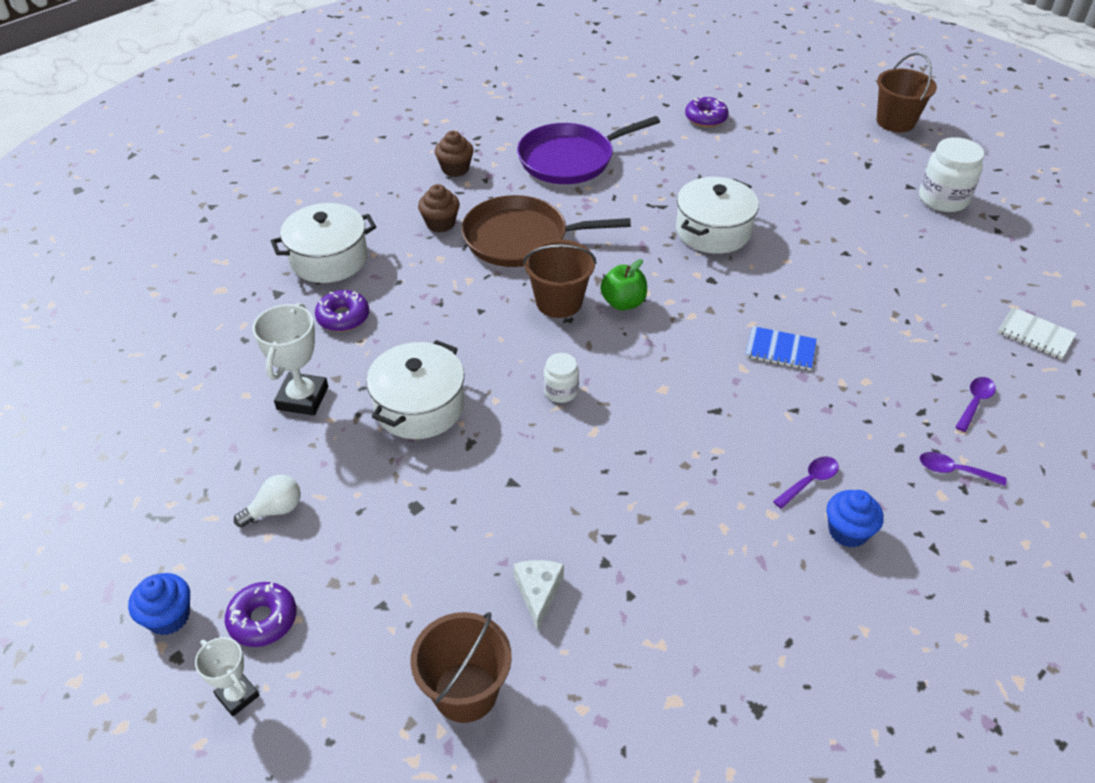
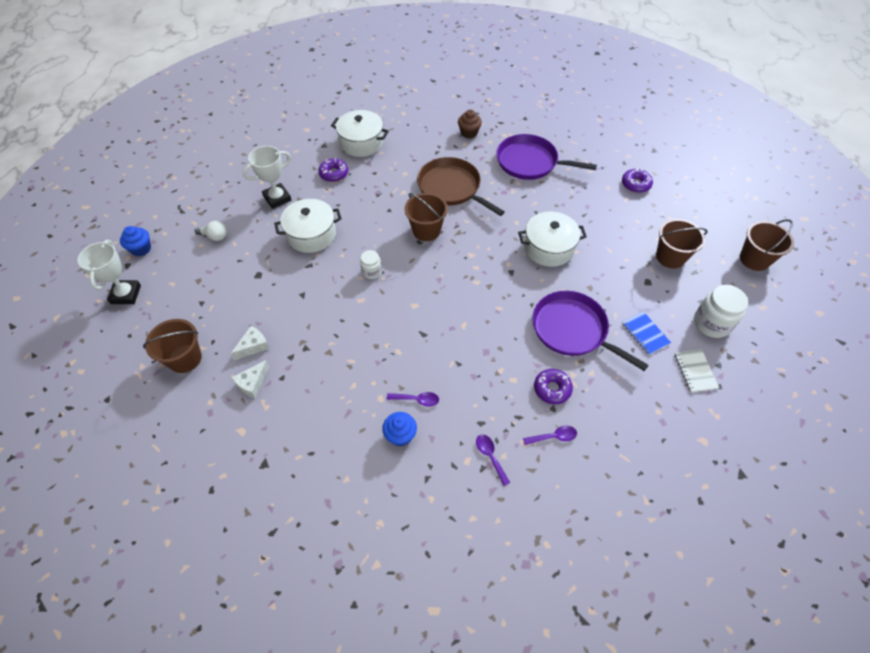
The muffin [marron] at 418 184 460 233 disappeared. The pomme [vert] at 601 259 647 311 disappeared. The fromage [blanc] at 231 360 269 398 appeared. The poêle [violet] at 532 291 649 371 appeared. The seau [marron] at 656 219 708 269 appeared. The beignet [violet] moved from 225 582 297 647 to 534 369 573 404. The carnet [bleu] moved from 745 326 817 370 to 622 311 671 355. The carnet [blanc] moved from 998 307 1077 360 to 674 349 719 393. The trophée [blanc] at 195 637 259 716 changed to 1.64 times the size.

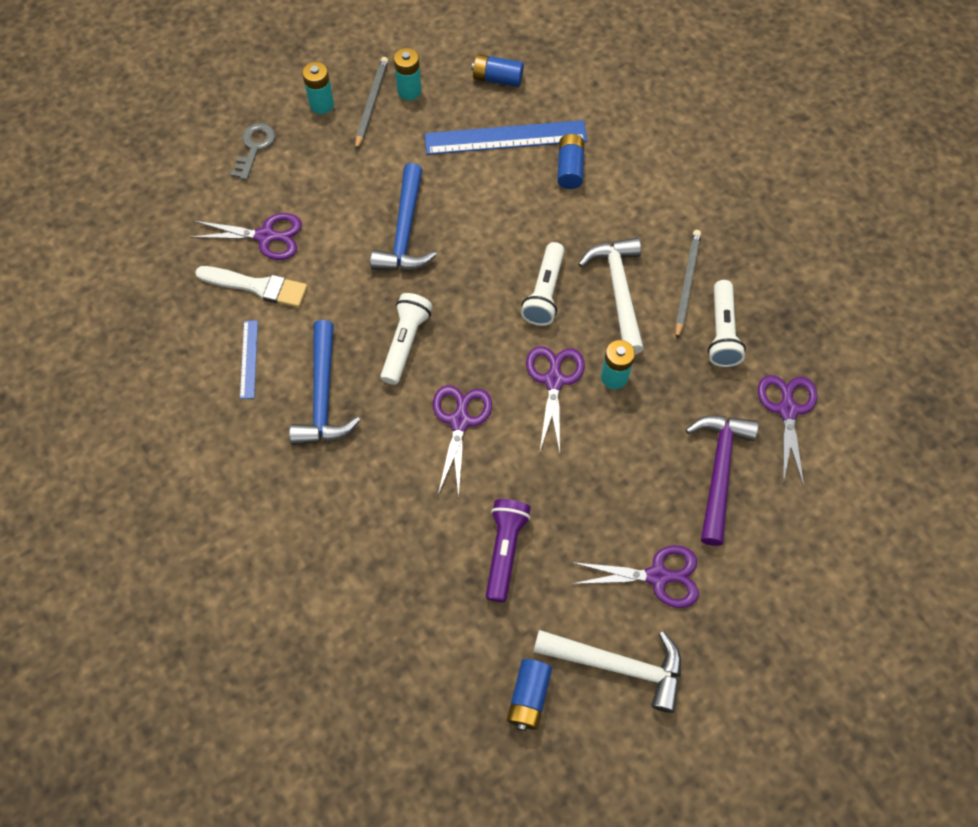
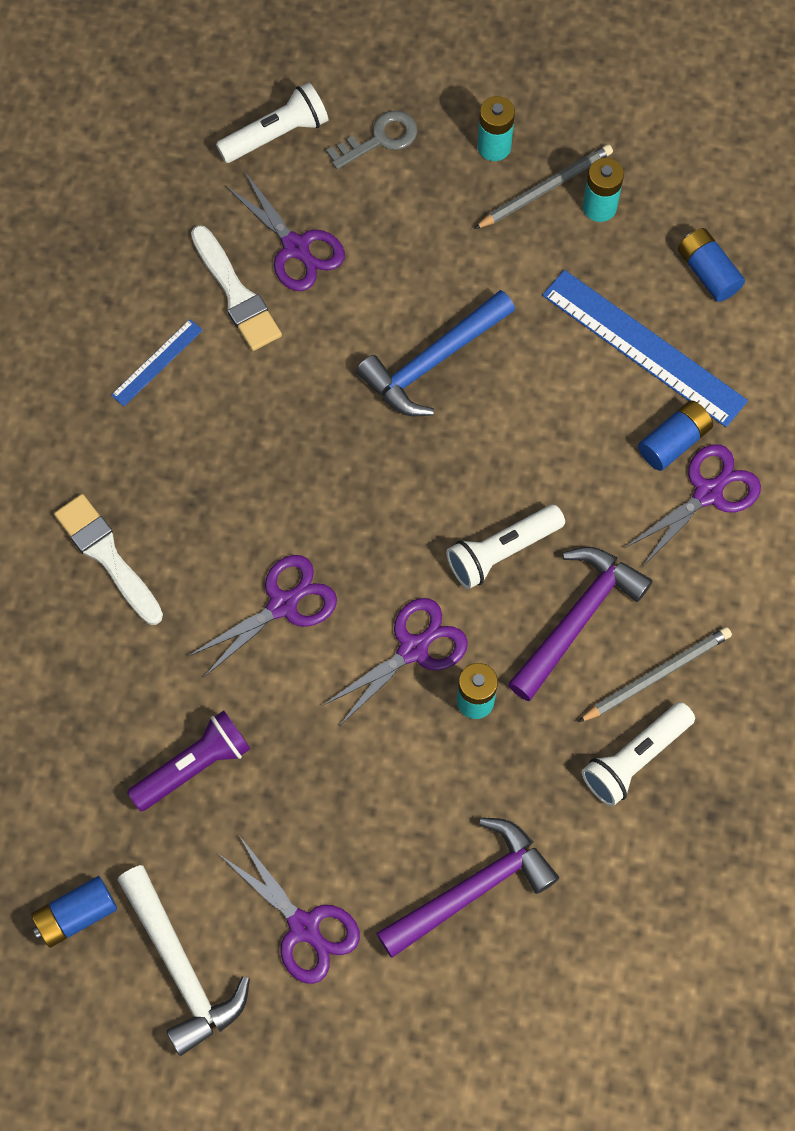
The marteau [bleu] at 289 320 360 445 disappeared. The pinceau [blanc] at 54 494 163 625 appeared. The lampe de poche [blanc] moved from 380 293 432 385 to 216 83 328 163. The ciseaux [violet] moved from 758 375 817 487 to 625 444 761 566. The marteau [blanc] at 578 237 644 355 became the marteau [violet] at 508 547 653 701.

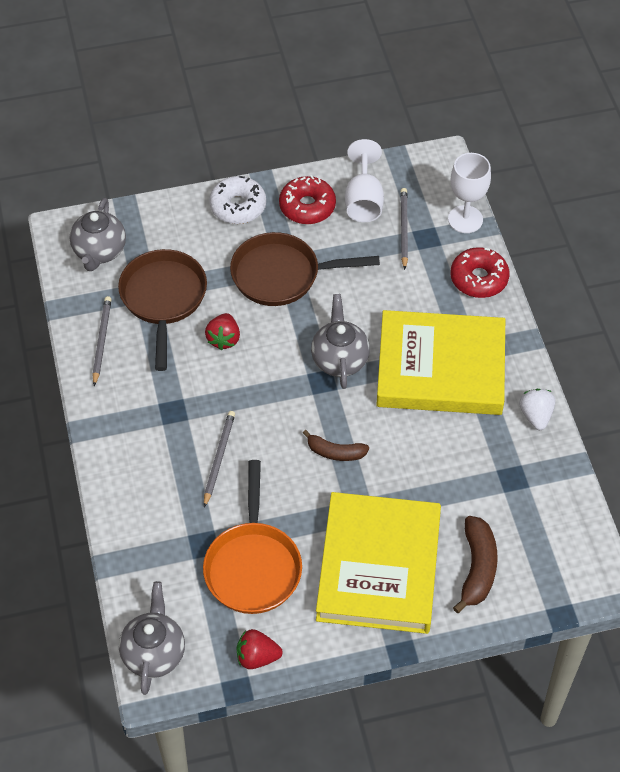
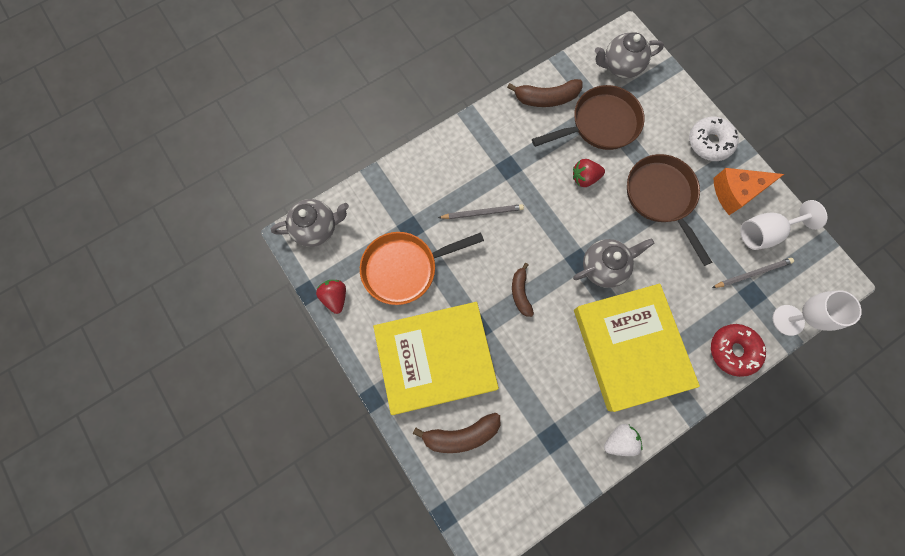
The crayon [gris] at 92 296 111 386 was replaced by the banane [marron] at 507 79 583 107. The beignet [rouge] at 279 175 336 224 was replaced by the fromage [orange] at 713 168 784 215.

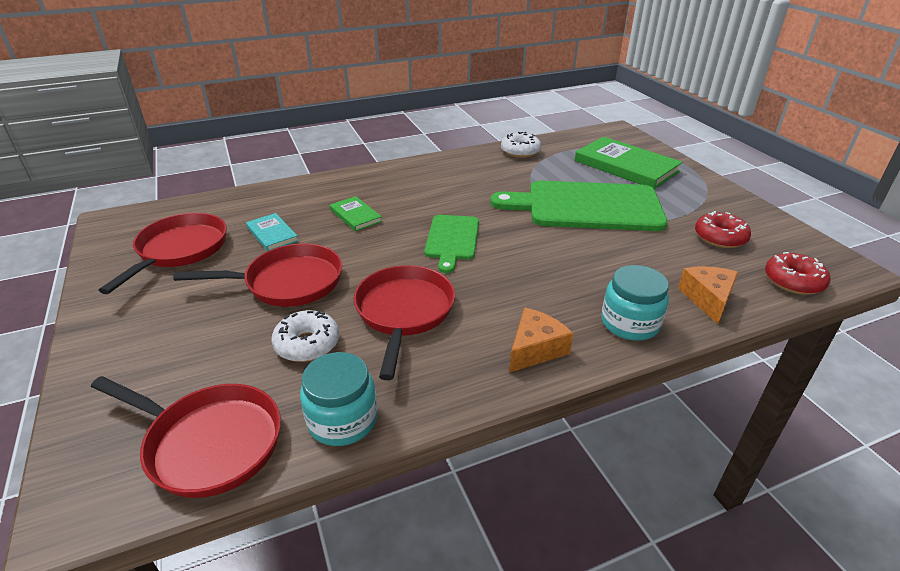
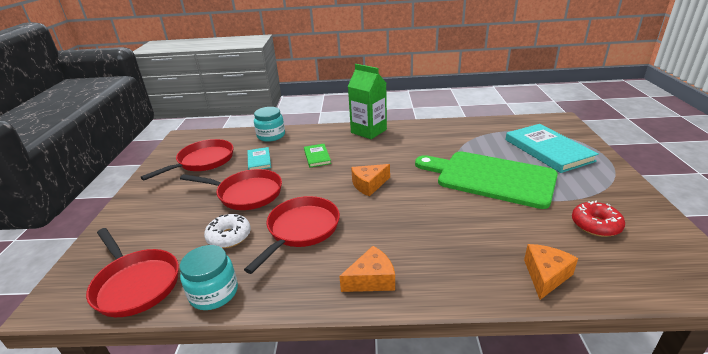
The beignet [blanc] at 501 132 541 158 disappeared. The beignet [rouge] at 765 252 831 295 disappeared. The brique de lait [vert] at 348 64 387 139 appeared. The bocal [turquoise] moved from 601 265 669 341 to 254 107 285 142. The planche à découper [vert] at 425 215 479 273 was replaced by the fromage [orange] at 351 164 390 197. The livre [vert] at 575 137 683 189 became the livre [turquoise] at 506 124 599 173.

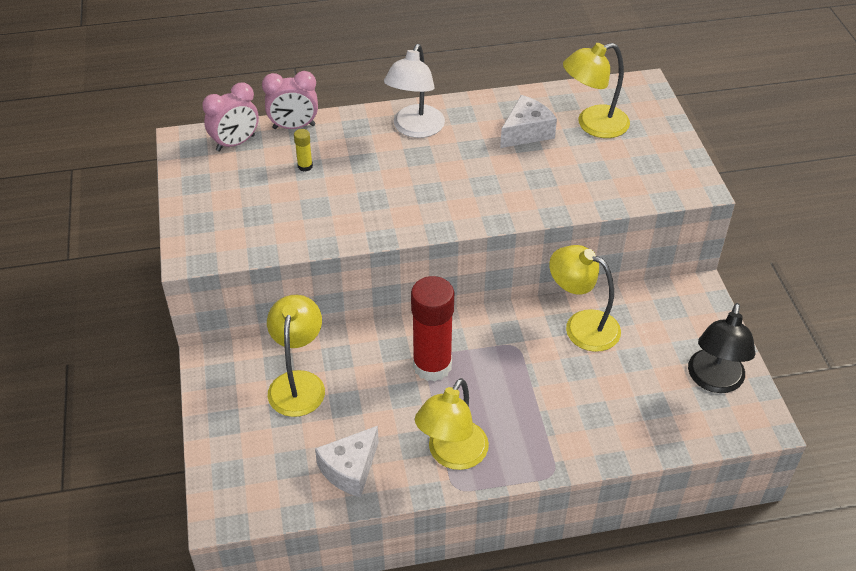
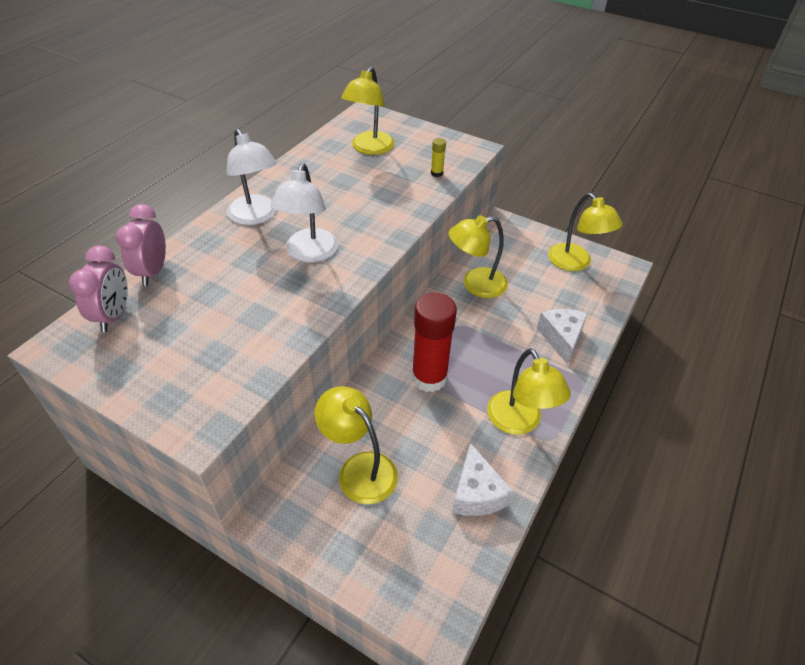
The lampe [blanc] at 270 163 338 262 appeared. The bâton de colle [jaune] moved from 294 129 313 172 to 431 138 446 177. The fromage [blanc] moved from 500 95 557 148 to 537 309 588 365. The lampe [noir] at 688 303 755 393 became the lampe [jaune] at 548 193 622 271. The réveil [rose] at 262 71 318 129 turned 150 degrees clockwise.

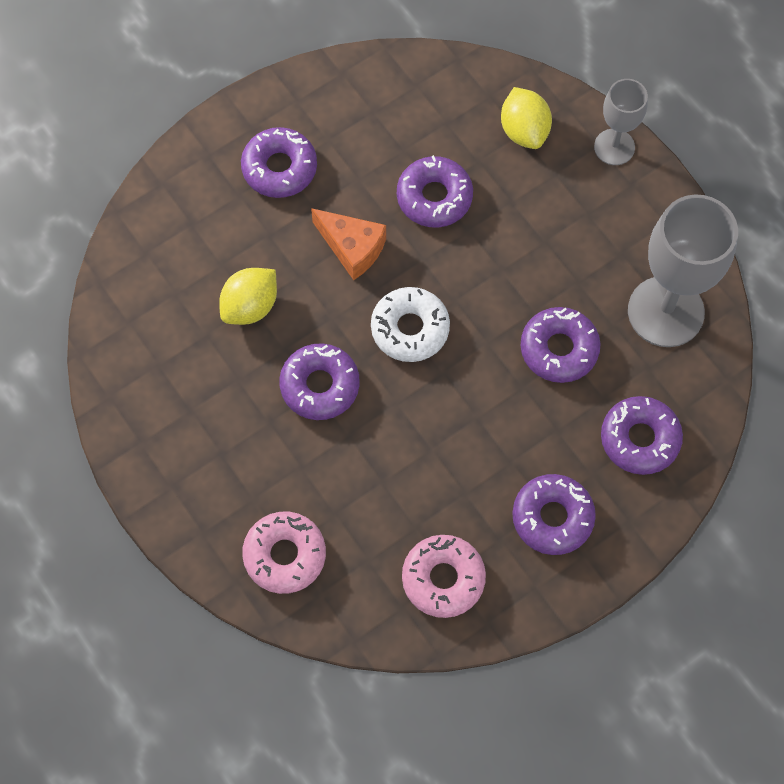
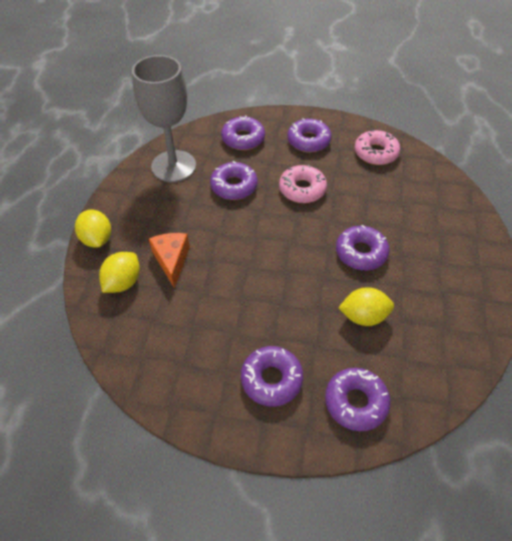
The beignet [blanc] at 371 287 450 362 disappeared. The beignet [rose] moved from 242 512 326 594 to 279 165 327 203. The fromage [orange] moved from 311 208 386 280 to 149 233 190 289. The beignet [violet] moved from 397 155 473 228 to 325 368 390 431. The verre à pied [gris] at 594 79 648 165 was replaced by the citron [jaune] at 75 210 111 248.

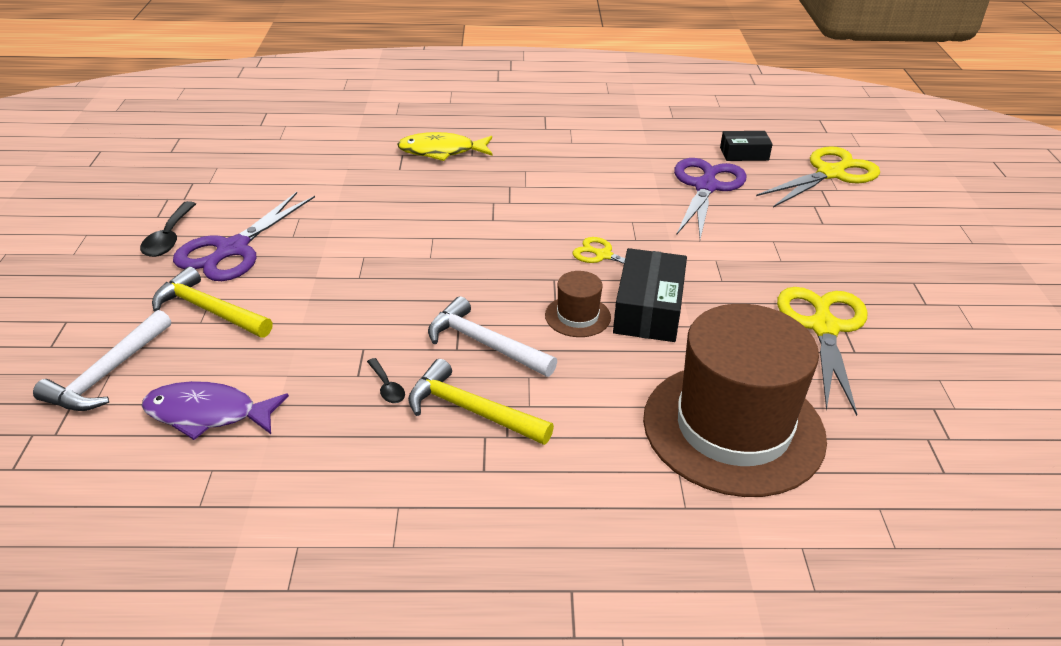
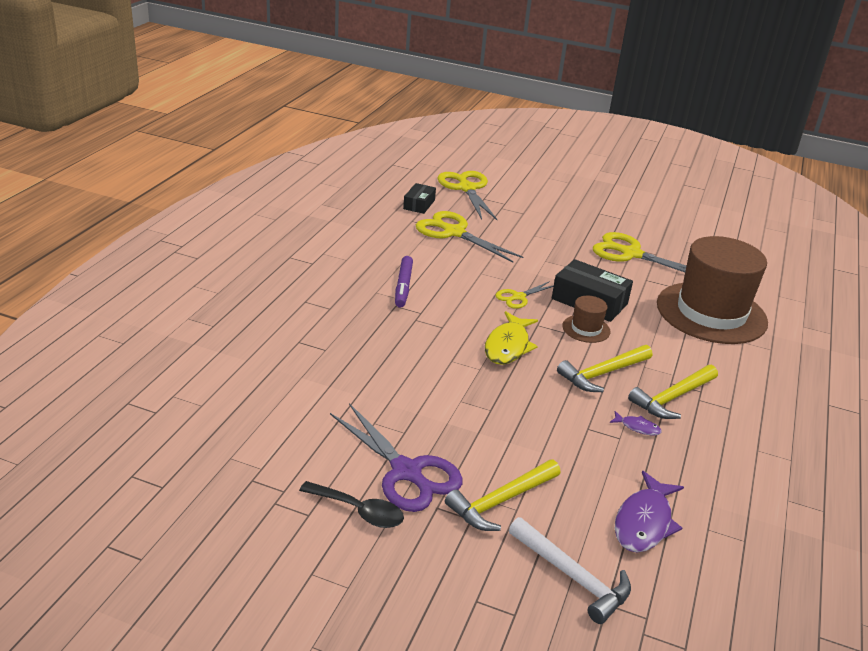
The feutre [violet] at 395 256 413 308 appeared. The poisson [jaune] moved from 397 132 492 161 to 485 311 538 365. The cuillère [noir] at 367 358 405 403 was replaced by the poisson [violet] at 609 411 662 435. The marteau [blanc] at 428 296 557 377 became the marteau [jaune] at 557 345 652 392. The ciseaux [violet] at 674 158 746 239 became the ciseaux [jaune] at 416 211 523 262.

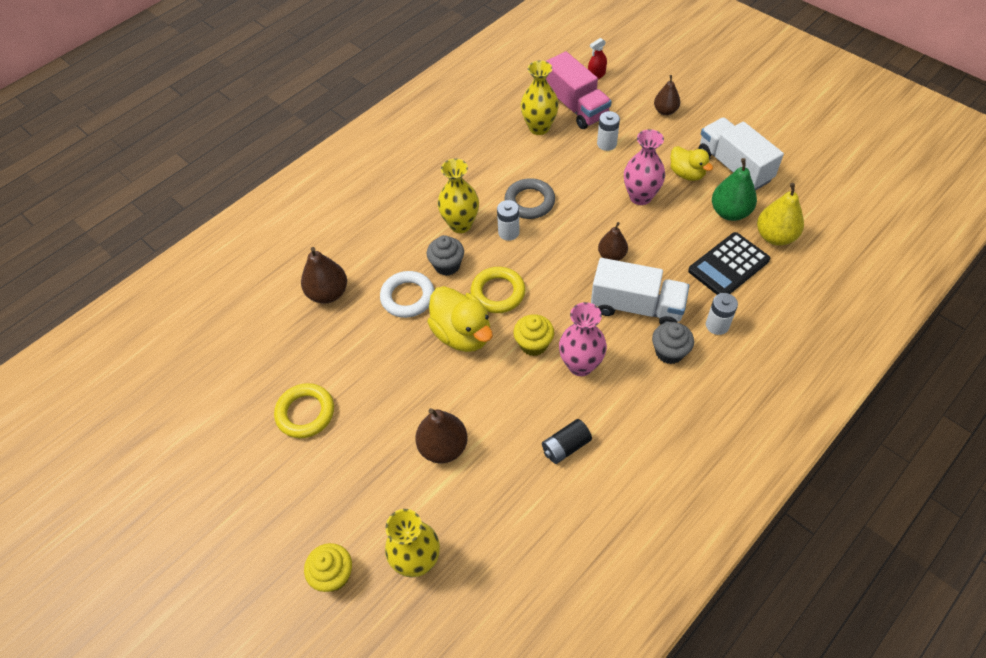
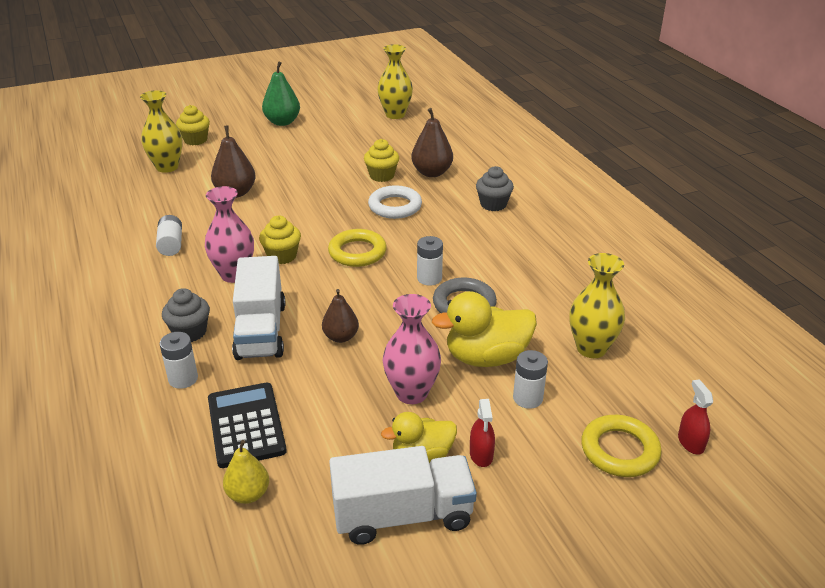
The camion [rose] at 546 51 612 129 disappeared. The poire [marron] at 654 75 680 115 disappeared. The muffin [jaune] at 364 139 399 182 appeared. The vaporisateur [rouge] at 470 399 495 467 appeared. The anneau [jaune] moved from 274 383 334 438 to 581 415 662 477. The muffin [gris] moved from 427 235 464 276 to 476 166 514 211. The canard [jaune] moved from 427 286 493 352 to 432 291 537 367. The vase [jaune] moved from 438 158 479 233 to 377 44 413 119. The poire [vert] moved from 712 158 757 221 to 262 61 300 126. The pile [noir] at 542 419 592 464 became the pile [blanc] at 156 215 182 256. The camion [blanc] at 591 258 689 325 turned 45 degrees counterclockwise. The poire [jaune] at 757 183 804 246 changed to 0.66 times the size.

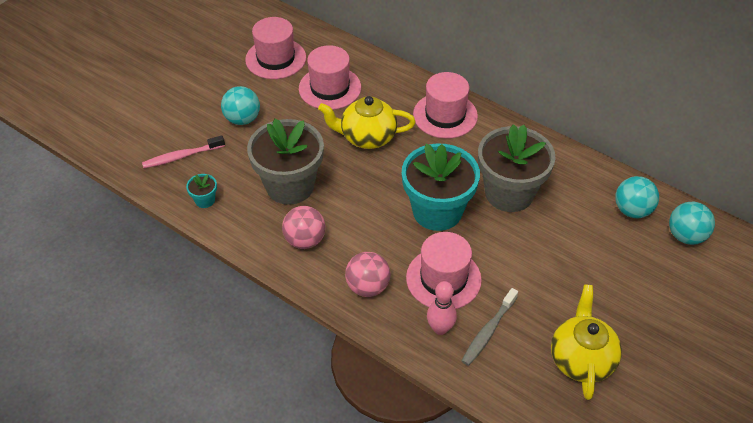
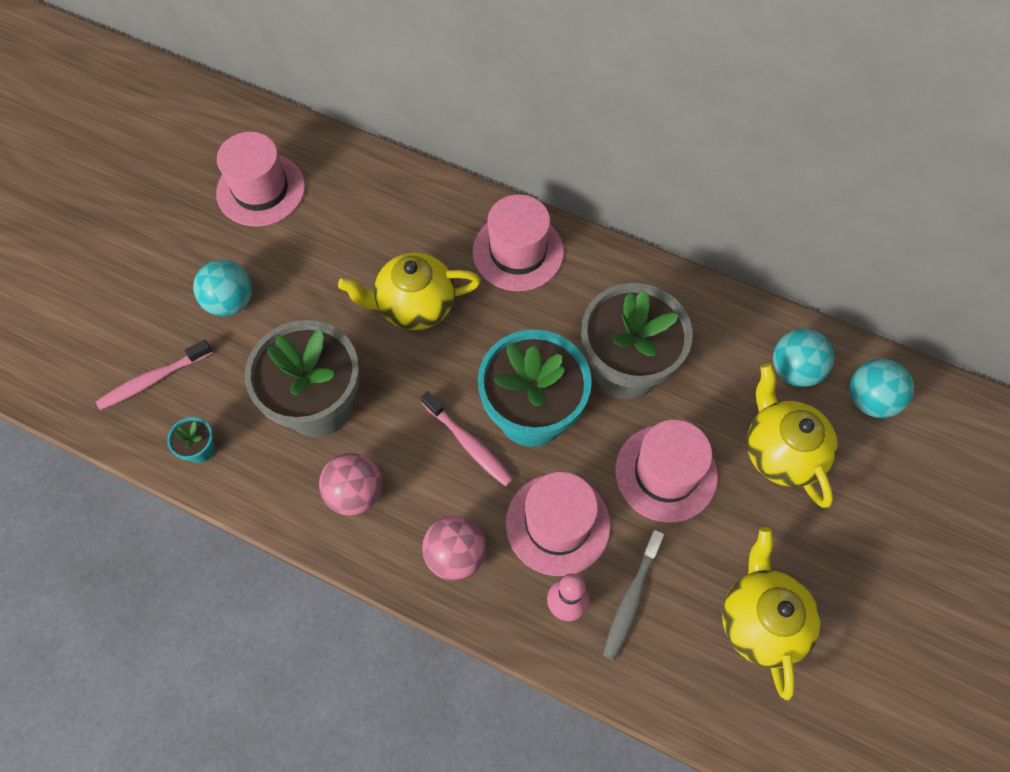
The brosse à dents [rose] at 421 391 514 487 appeared. The théière [jaune] at 747 364 838 508 appeared. The chapeau [rose] moved from 299 45 361 110 to 615 420 718 523.

